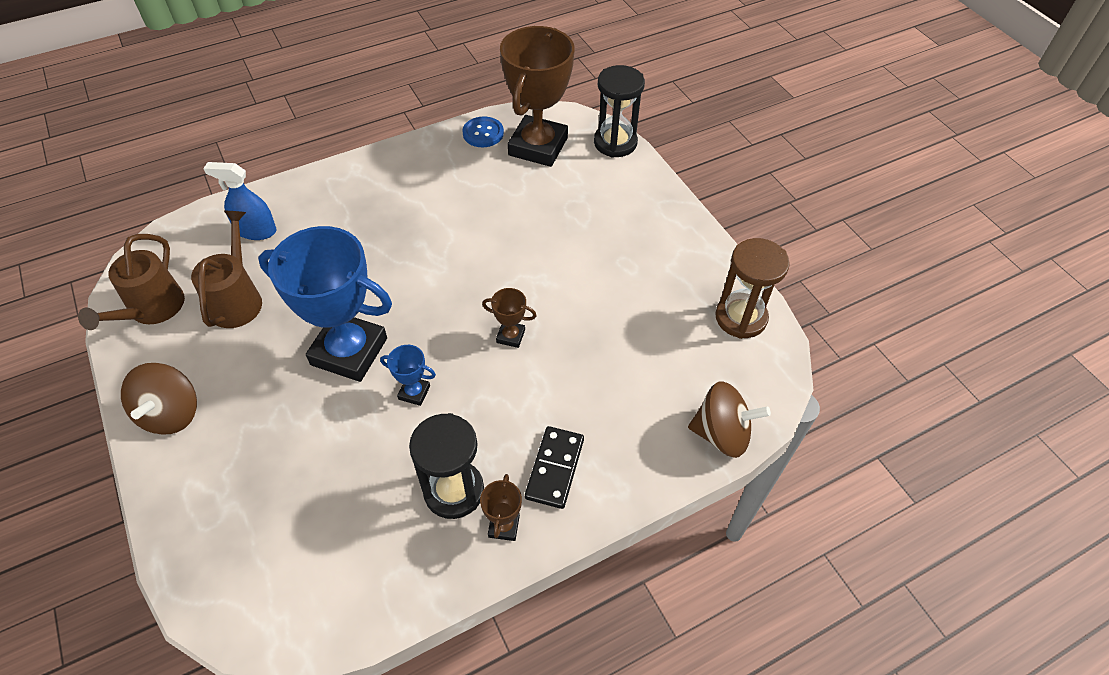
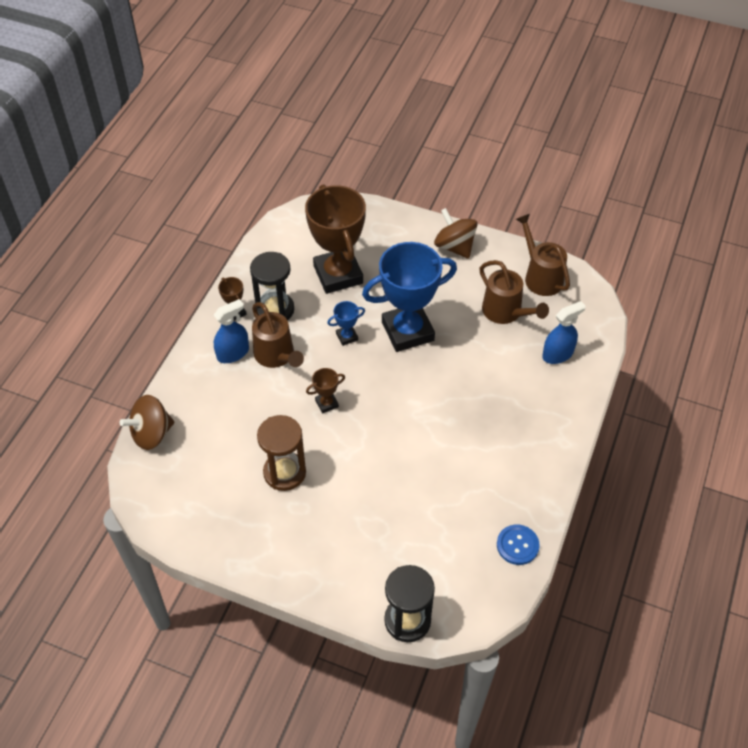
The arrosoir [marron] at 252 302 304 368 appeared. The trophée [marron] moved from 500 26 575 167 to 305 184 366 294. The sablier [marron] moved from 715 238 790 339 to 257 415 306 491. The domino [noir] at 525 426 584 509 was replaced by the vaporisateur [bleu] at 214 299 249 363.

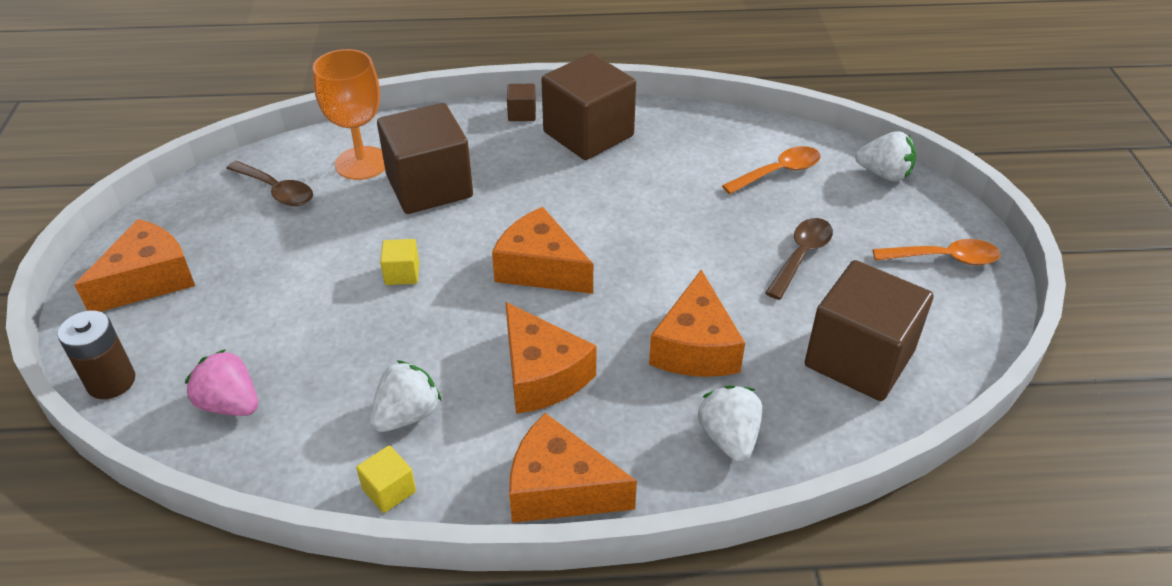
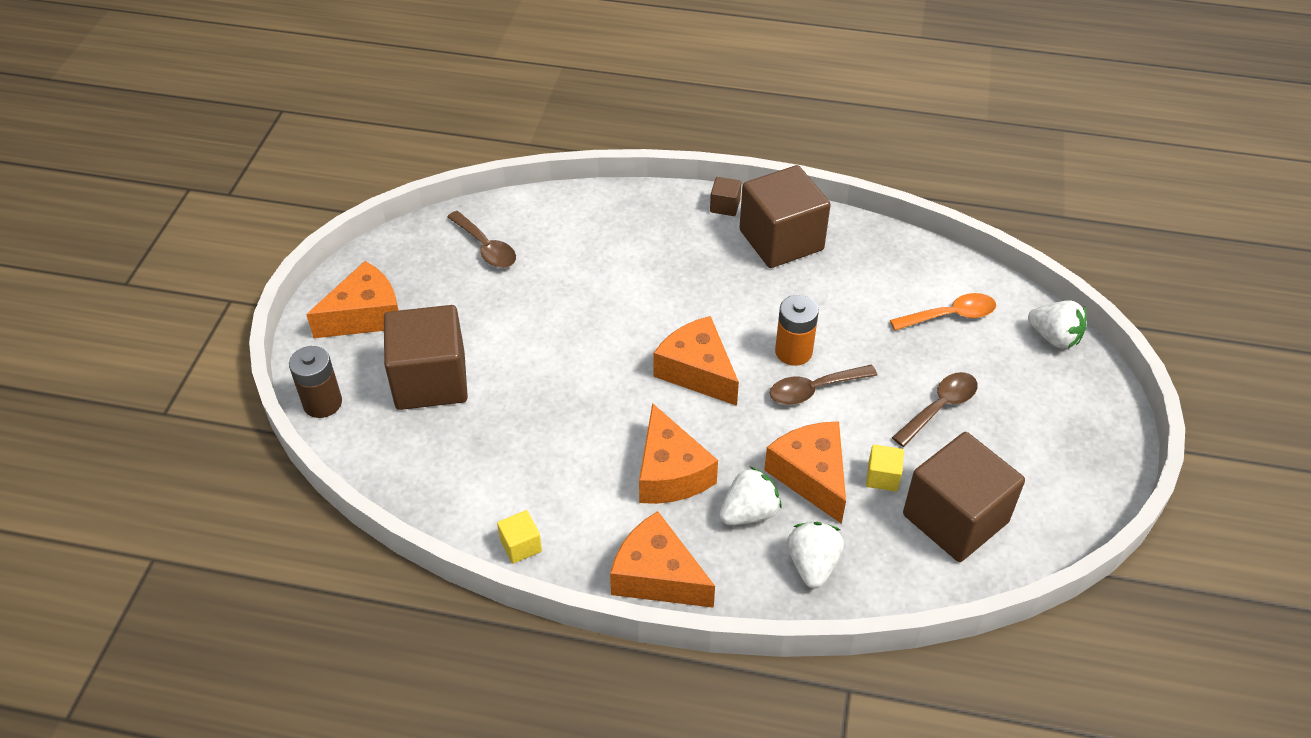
The fraise [rose] at 185 349 258 416 disappeared. The verre à pied [orange] at 313 49 385 180 disappeared. The cuillère [orange] at 873 239 1000 265 disappeared. The cuillère [marron] at 770 365 877 405 appeared. The pile [orange] at 775 295 819 366 appeared. The fraise [blanc] moved from 370 360 442 432 to 719 466 782 525. The cube [marron] moved from 377 103 473 214 to 384 305 468 410. The cube [jaune] moved from 380 239 419 285 to 866 444 904 492. The fromage [orange] at 649 270 745 377 turned 135 degrees clockwise.

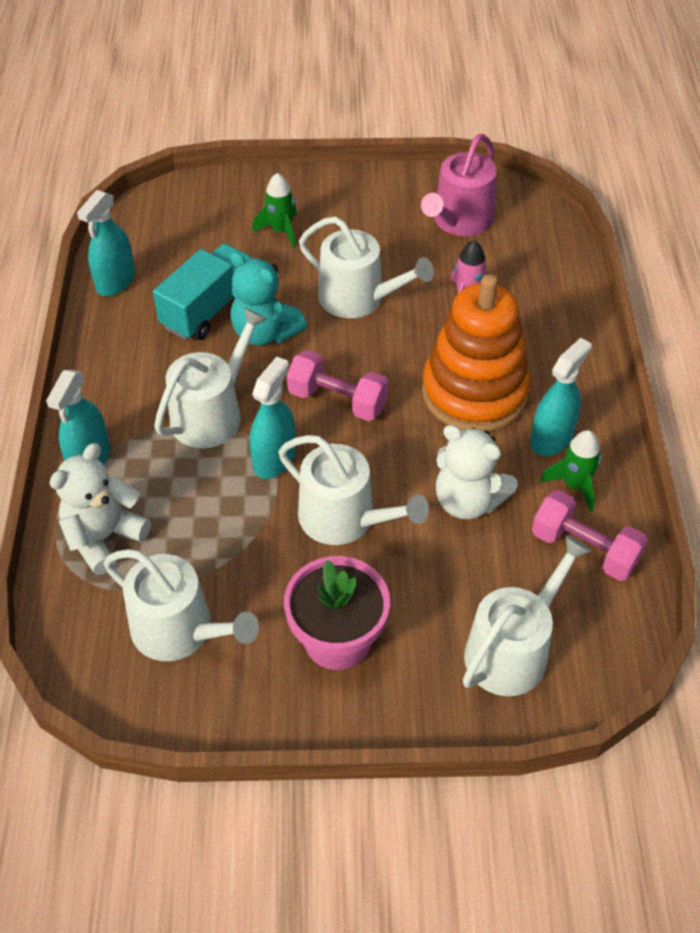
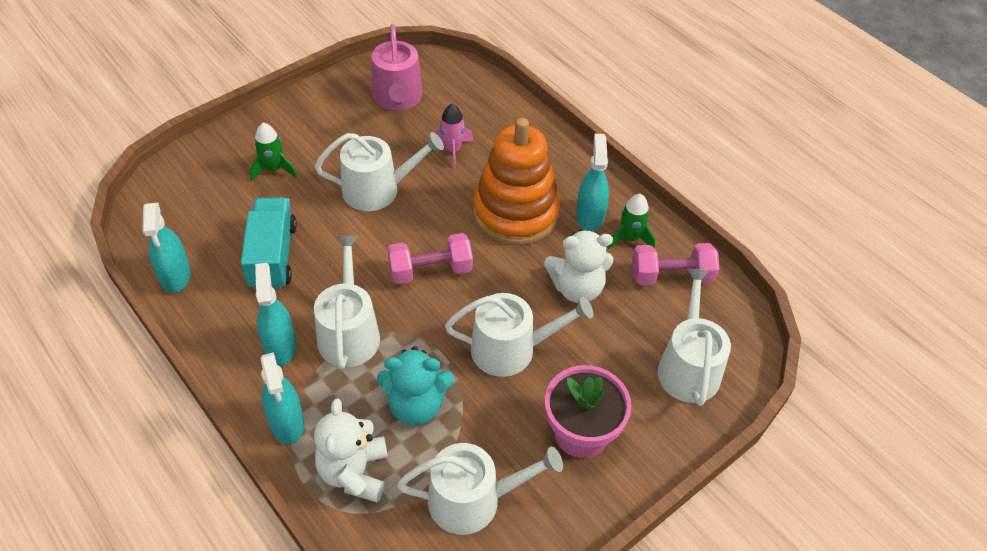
The ours en peluche [turquoise] moved from 230 252 307 346 to 377 346 454 426. The vaporisateur [turquoise] moved from 250 357 296 479 to 255 263 296 366.

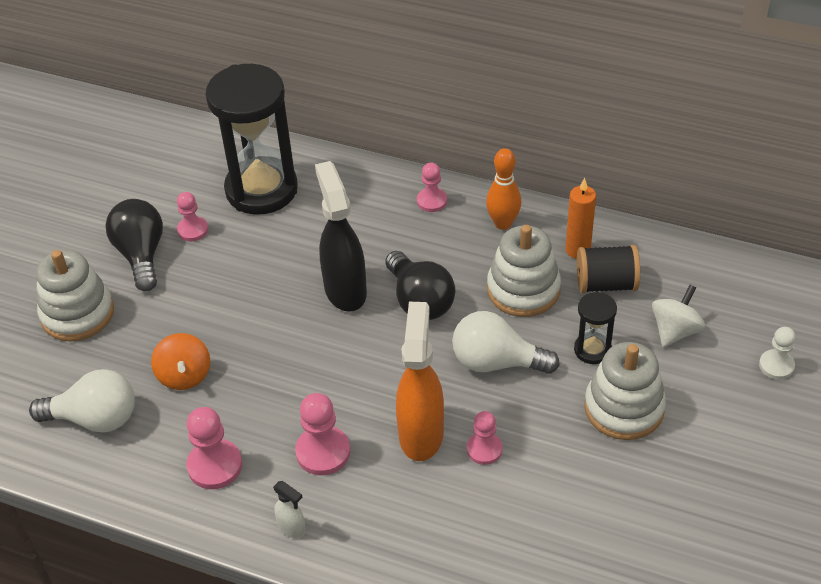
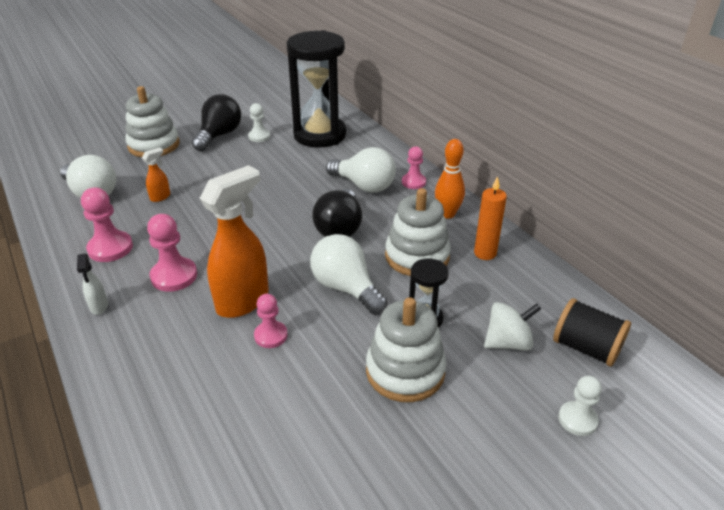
The vaporisateur [noir] at 315 161 367 312 disappeared. The ampoule [blanc] at 326 147 396 193 appeared. The bobine [noir] moved from 577 245 640 293 to 553 298 631 367. The toupie [orange] at 151 333 210 390 was replaced by the vaporisateur [orange] at 142 148 170 202. The pion [rose] at 177 192 208 241 became the pion [blanc] at 248 103 271 142.

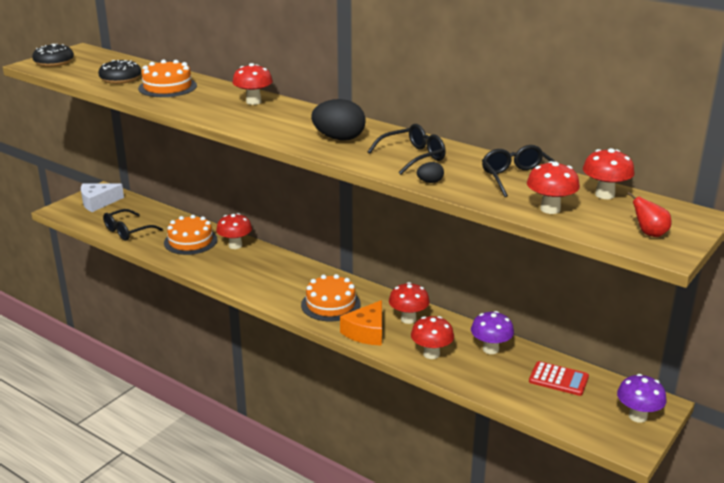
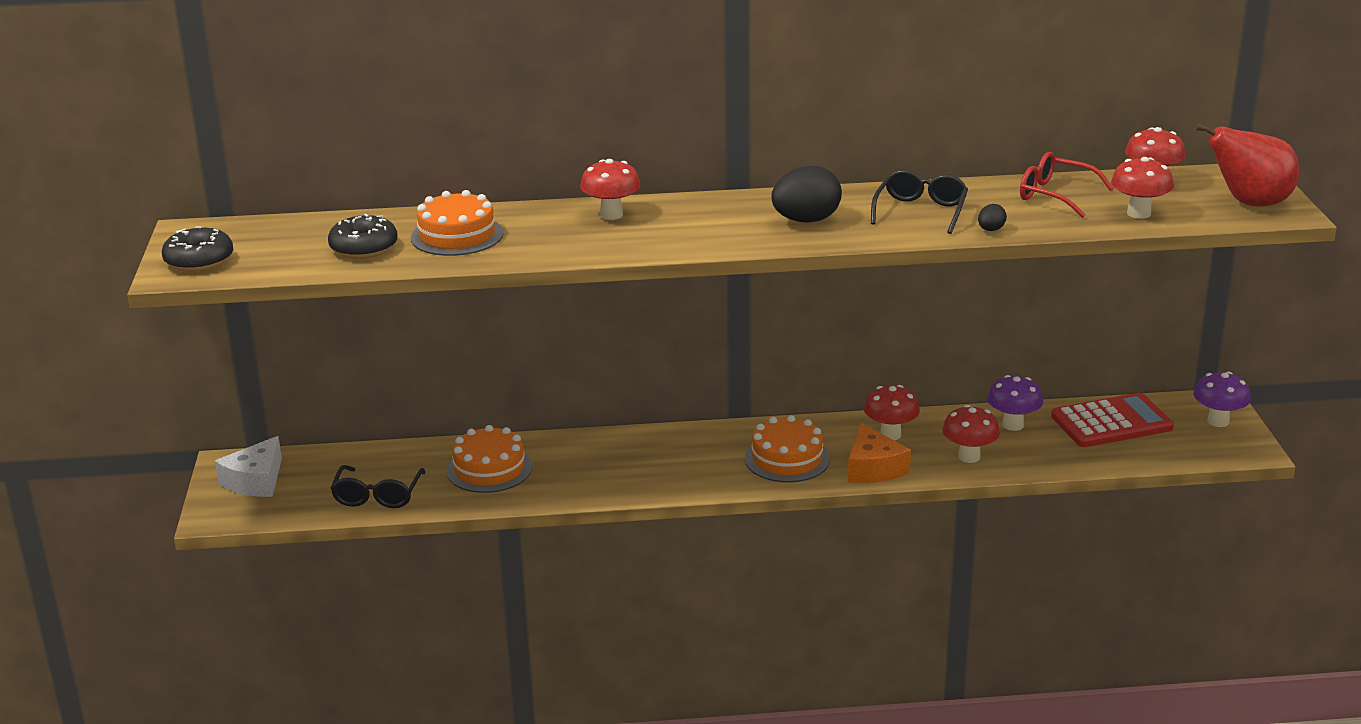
The champignon [rouge] at 216 213 252 249 disappeared. The lunettes [noir] at 482 145 556 197 became the lunettes [rouge] at 1020 152 1113 218. The calculatrice [rouge] at 529 361 589 396 changed to 1.57 times the size. The poire [rouge] at 627 192 671 237 changed to 2.06 times the size.

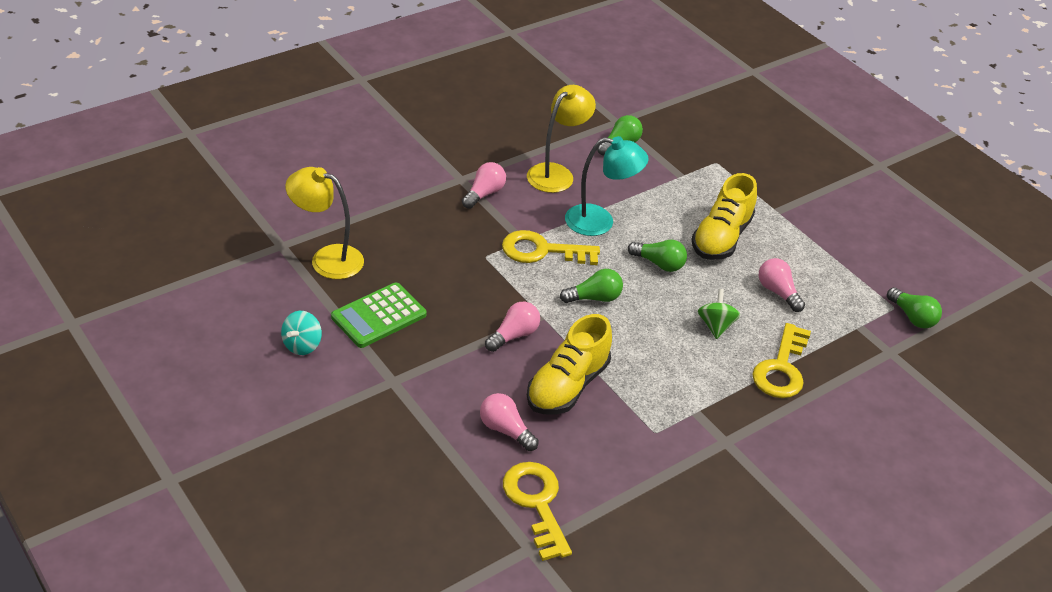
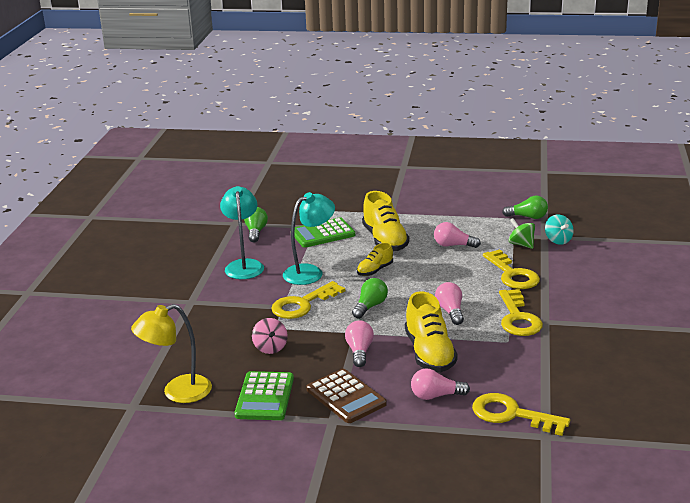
The toupie [rose] at 252 318 288 354 appeared. The calculatrice [vert] at 294 217 355 248 appeared. The calculatrice [marron] at 307 369 387 423 appeared. The clé [jaune] at 499 289 543 336 appeared. The toupie [turquoise] moved from 281 311 322 355 to 545 214 574 245. The ampoule [rose] moved from 462 162 506 209 to 435 282 464 325. The toupie [vert] moved from 698 289 740 339 to 509 218 535 249. The ampoule [vert] at 628 239 687 272 was replaced by the chaussure [jaune] at 357 243 393 276. The lampe [jaune] at 527 85 596 193 became the lampe [turquoise] at 220 186 264 279.

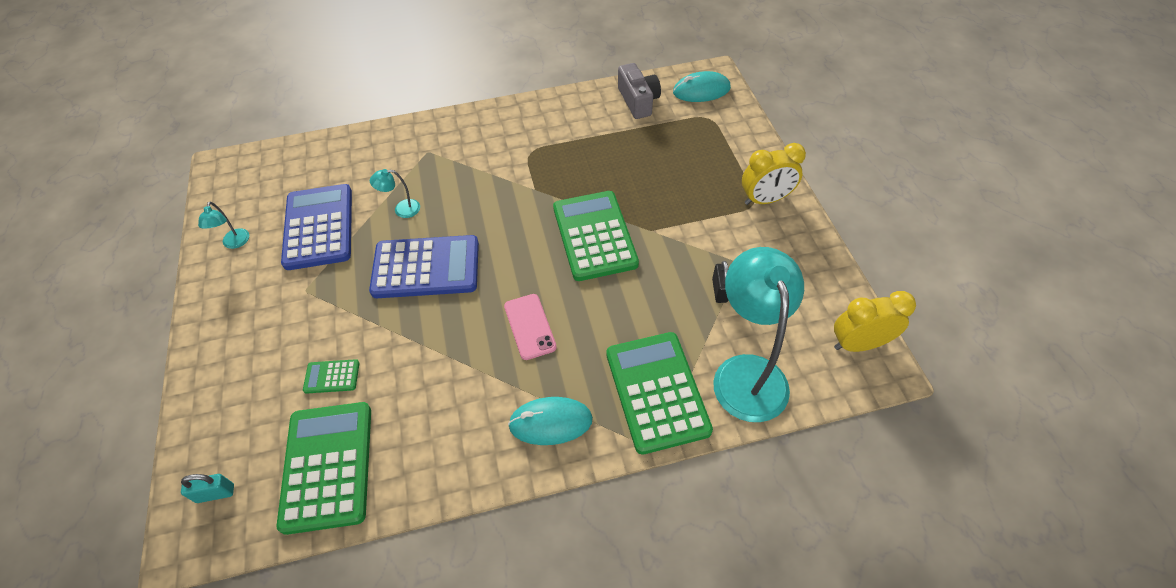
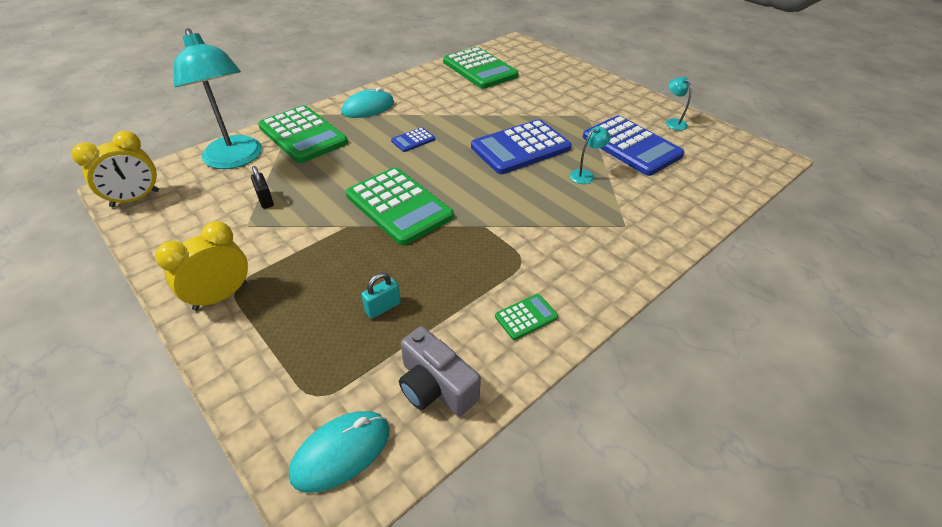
The cadenas [turquoise] moved from 181 474 234 503 to 361 273 401 319. The calculatrice [vert] moved from 303 359 360 394 to 495 294 558 340. The téléphone [rose] at 504 294 557 360 was replaced by the calculatrice [bleu] at 391 127 435 152.

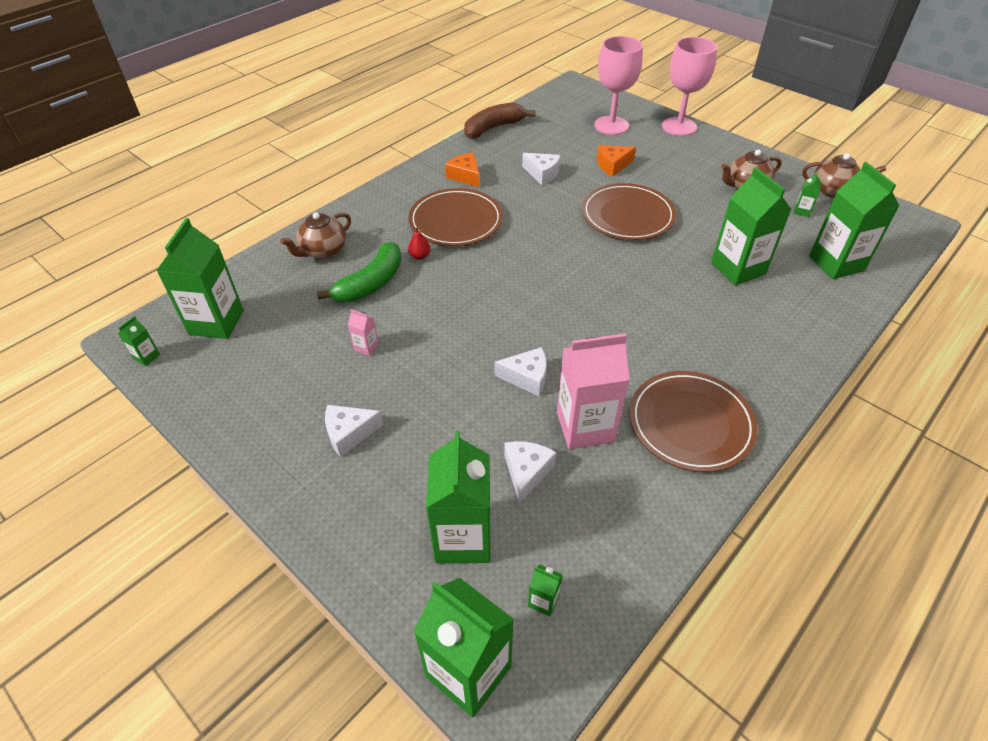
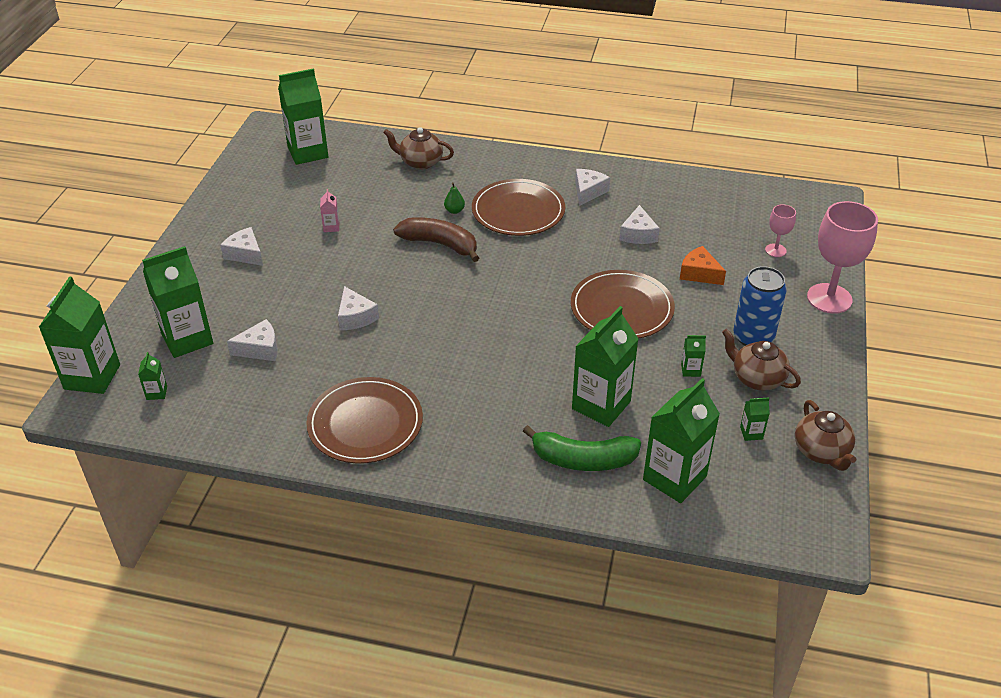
The brique de lait [rose] at 557 333 630 449 disappeared. The canette [bleu] at 733 266 787 346 appeared. The brique de lait [vert] moved from 118 316 160 366 to 681 335 706 377. The banane [vert] moved from 317 242 402 302 to 523 425 641 471. The banane [marron] moved from 464 103 536 139 to 393 217 479 262. The poire [rouge] at 408 227 430 260 became the poire [vert] at 444 182 465 214. The fromage [orange] at 445 153 479 187 became the fromage [blanc] at 575 169 610 206. The verre à pied [rose] at 594 36 643 135 changed to 0.50 times the size.

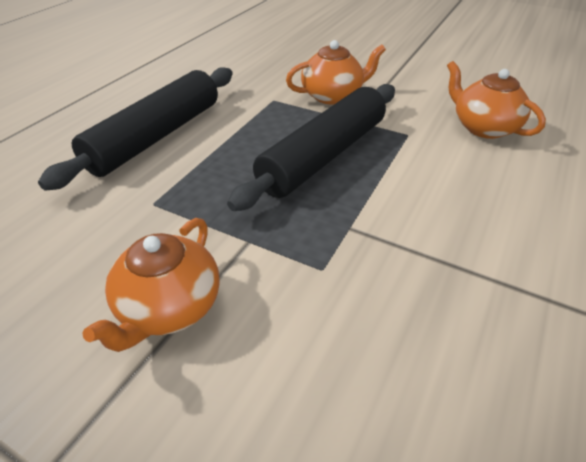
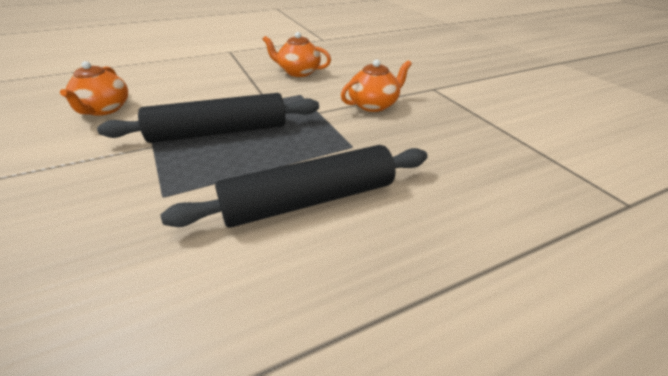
The théière [orange] moved from 286 40 386 105 to 262 32 331 77.

